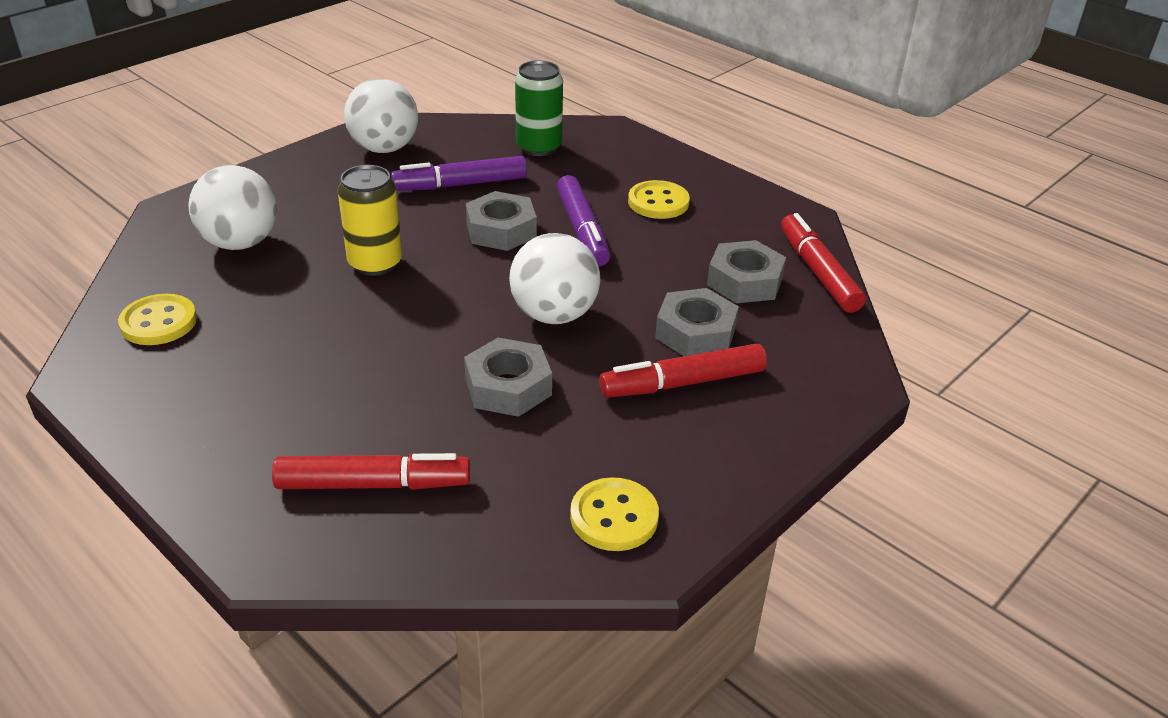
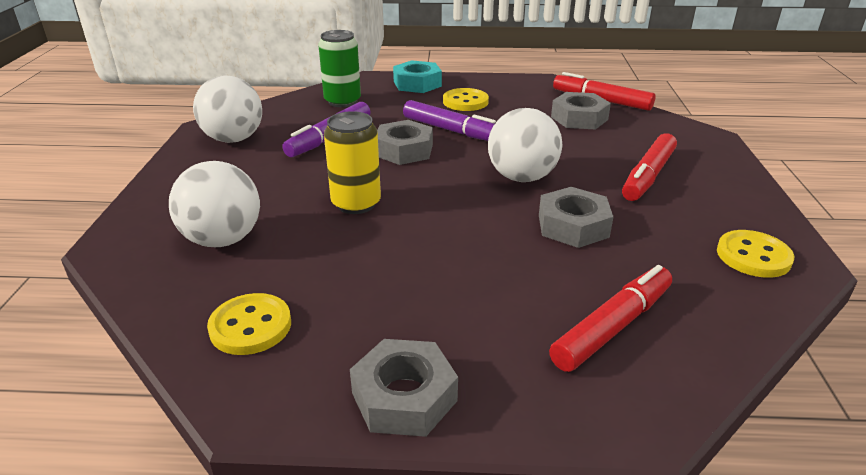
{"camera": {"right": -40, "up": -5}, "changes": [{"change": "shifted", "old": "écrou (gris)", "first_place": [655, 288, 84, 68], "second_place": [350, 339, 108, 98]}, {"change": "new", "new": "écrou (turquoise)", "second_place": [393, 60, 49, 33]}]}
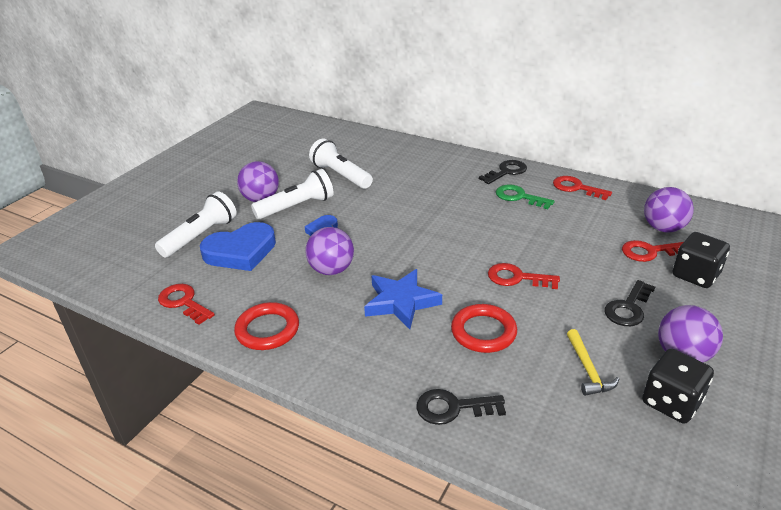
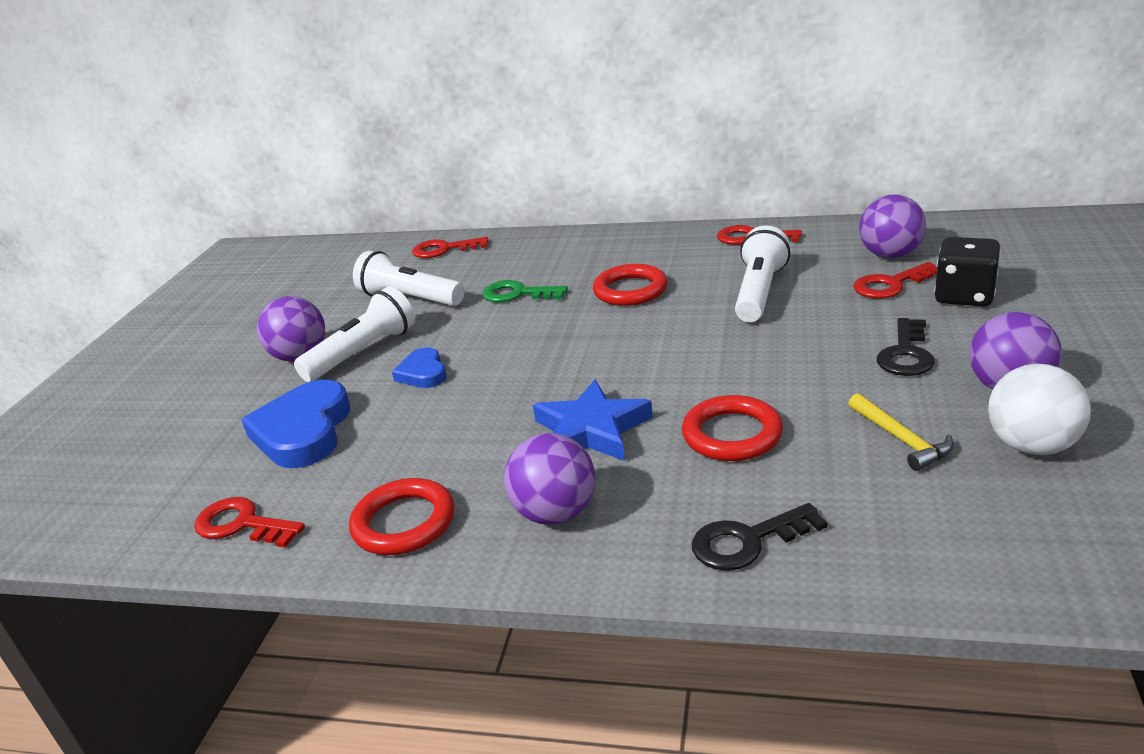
{"camera": {"right": -15, "up": -5}, "changes": [{"change": "rotated", "old": "cœur (bleu)", "first_place": [200, 222, 76, 49], "second_place": [241, 380, 109, 88], "degrees": 135}, {"change": "shifted", "old": "clé (rouge)", "first_place": [488, 263, 72, 26], "second_place": [412, 237, 77, 21]}, {"change": "shifted", "old": "clé (vert)", "first_place": [496, 184, 59, 25], "second_place": [482, 280, 86, 22]}, {"change": "shifted", "old": "balle (violet)", "first_place": [305, 227, 49, 48], "second_place": [504, 433, 91, 92]}, {"change": "new", "new": "anneau (rouge)", "second_place": [593, 264, 75, 42]}, {"change": "shifted", "old": "lampe de poche (blanc)", "first_place": [155, 191, 82, 67], "second_place": [735, 225, 56, 97]}, {"change": "swapped", "old": "dé (noir)", "new": "balle (blanc)", "first_place": [642, 349, 72, 75], "second_place": [988, 364, 103, 91]}, {"change": "gone", "old": "clé (noir)", "first_place": [479, 160, 48, 24]}]}
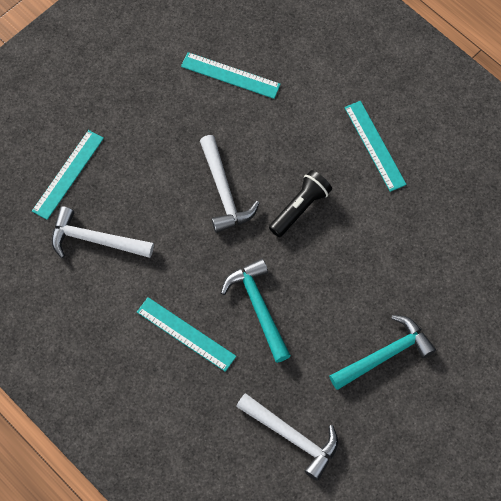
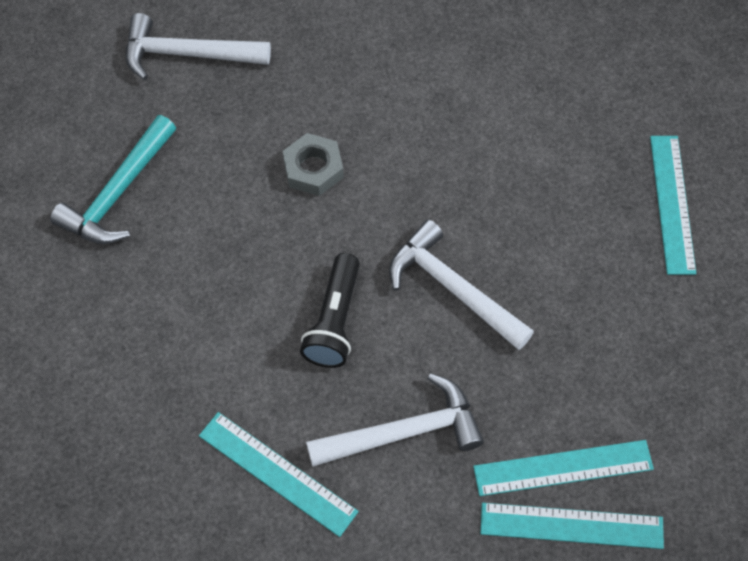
{"camera": {"right": 150, "up": -5}, "changes": [{"change": "swapped", "old": "marteau (turquoise)", "new": "écrou (gris)", "first_place": [221, 259, 70, 104], "second_place": [283, 133, 61, 63]}, {"change": "shifted", "old": "marteau (blanc)", "first_place": [51, 206, 103, 52], "second_place": [306, 373, 178, 94]}, {"change": "shifted", "old": "règle (turquoise)", "first_place": [137, 297, 99, 75], "second_place": [481, 503, 183, 46]}]}
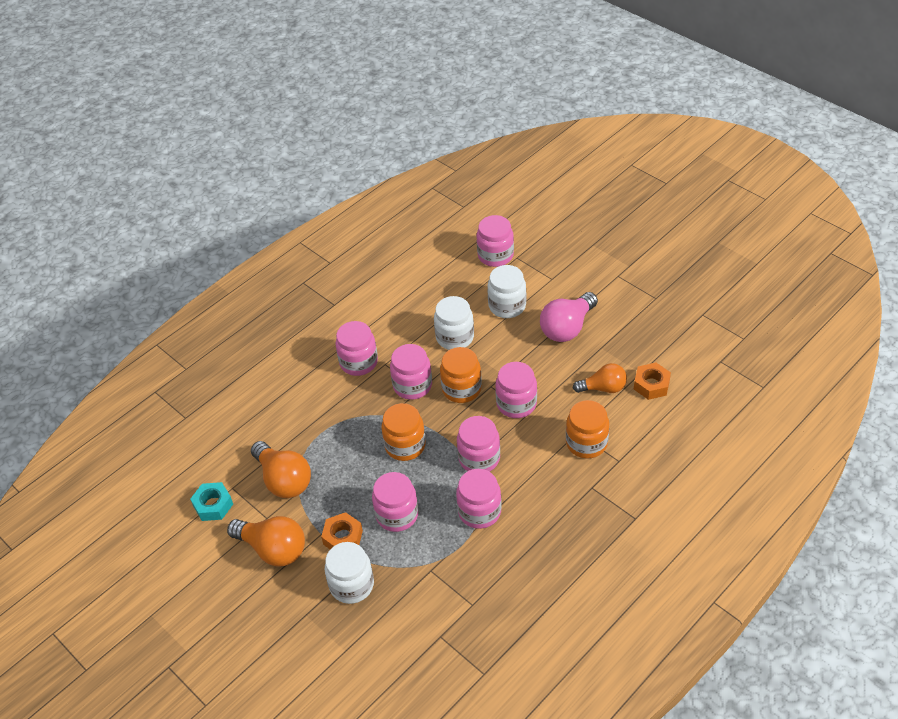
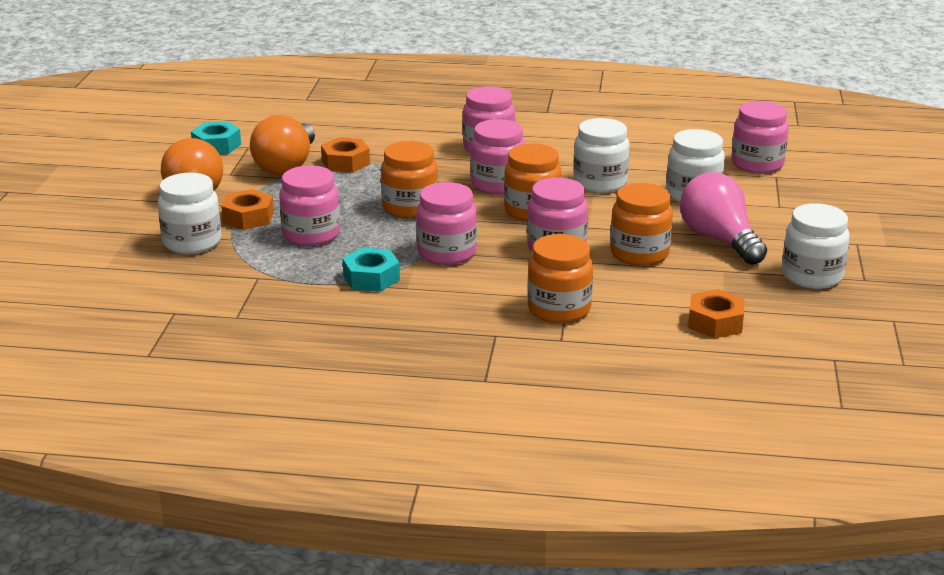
{"camera": {"right": 50, "up": -20}, "changes": [{"change": "new", "new": "écrou (orange)", "second_place": [321, 137, 49, 36]}, {"change": "swapped", "old": "bocal (rose)", "new": "écrou (turquoise)", "first_place": [456, 469, 46, 60], "second_place": [343, 248, 57, 44]}, {"change": "new", "new": "bocal (orange)", "second_place": [610, 183, 63, 83]}, {"change": "rotated", "old": "ampoule (rose)", "first_place": [540, 292, 58, 50], "second_place": [680, 172, 87, 93], "degrees": 60}, {"change": "new", "new": "bocal (blanc)", "second_place": [782, 203, 68, 86]}, {"change": "gone", "old": "ampoule (orange)", "first_place": [573, 363, 54, 30]}]}
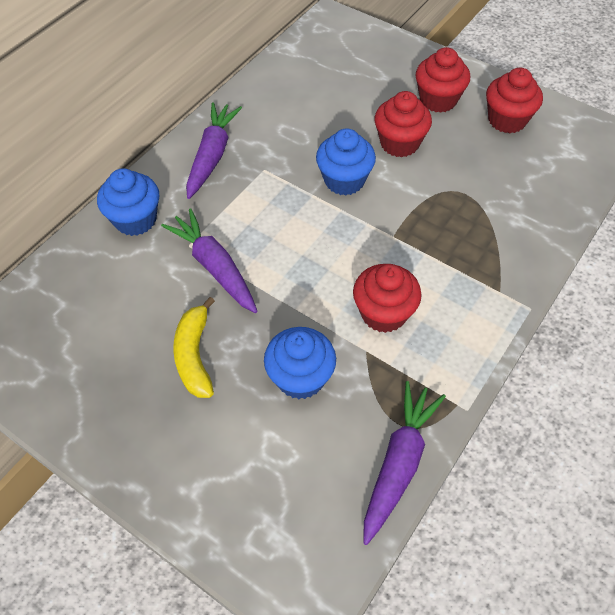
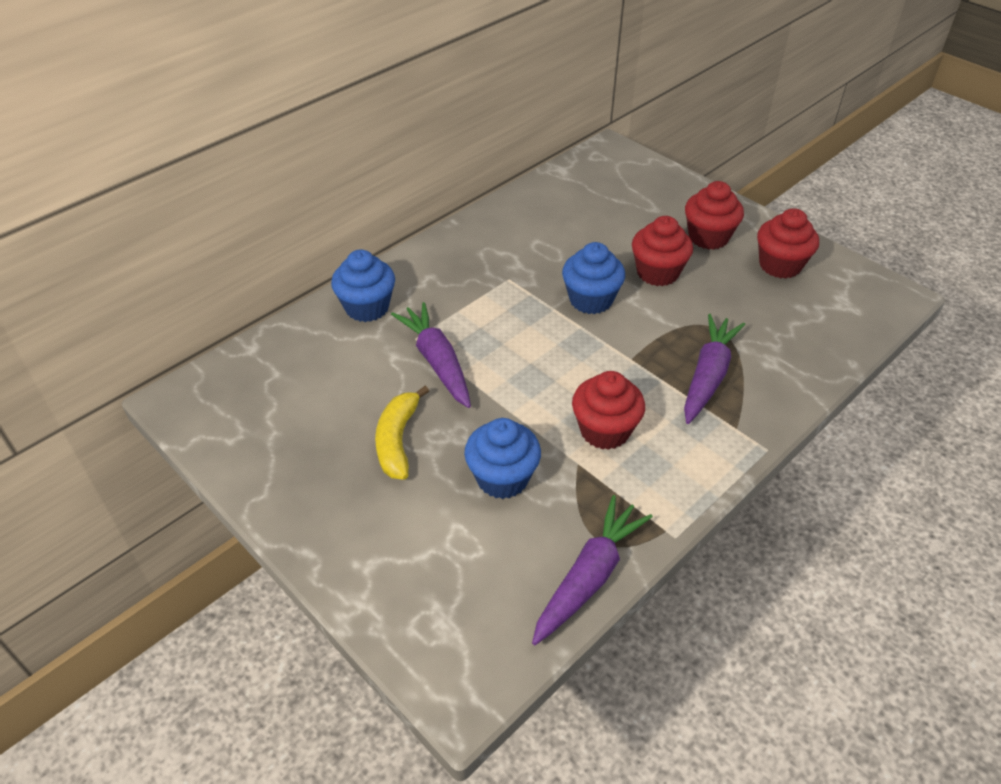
{"camera": {"right": 10, "up": -10}, "changes": [{"change": "shifted", "old": "carotte (violet)", "first_place": [186, 102, 56, 97], "second_place": [684, 314, 61, 110]}]}
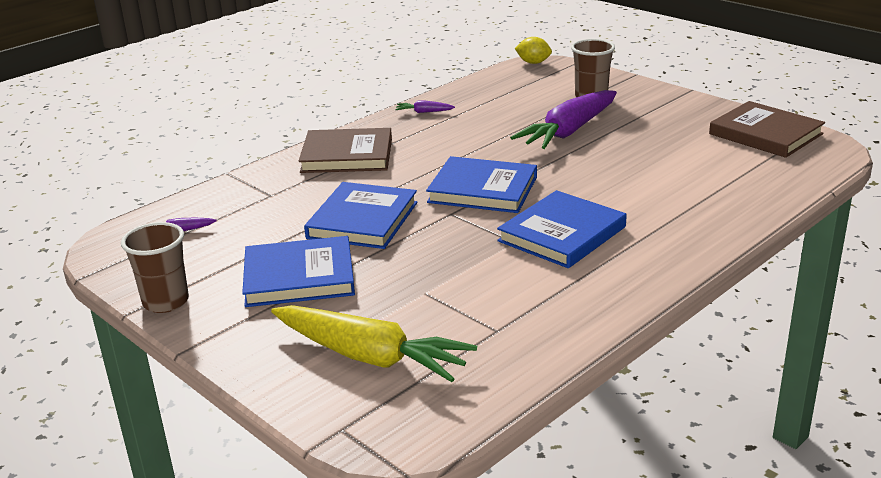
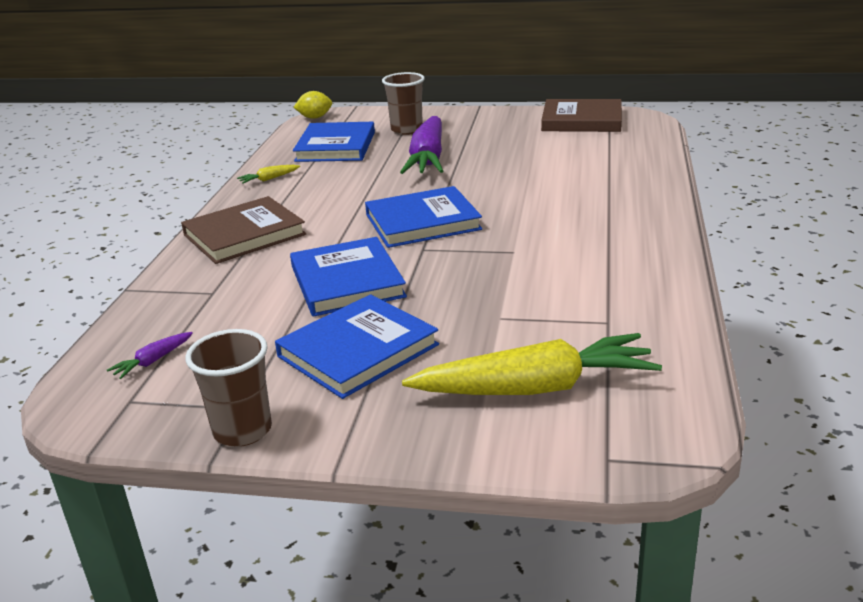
{"camera": {"right": -35, "up": 0}, "changes": [{"change": "repainted", "old": "carotte (violet)", "new": "carotte (jaune)", "first_place": [395, 101, 60, 12], "second_place": [237, 165, 63, 19]}, {"change": "shifted", "old": "livre (bleu)", "first_place": [497, 190, 130, 78], "second_place": [293, 122, 82, 40]}]}
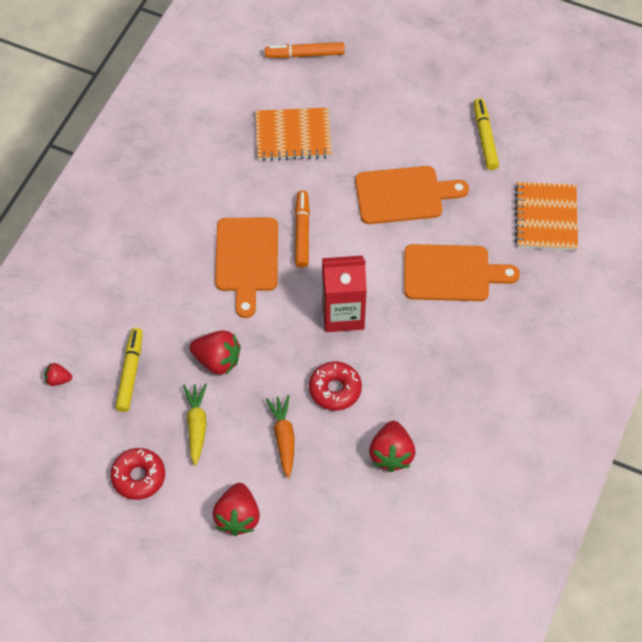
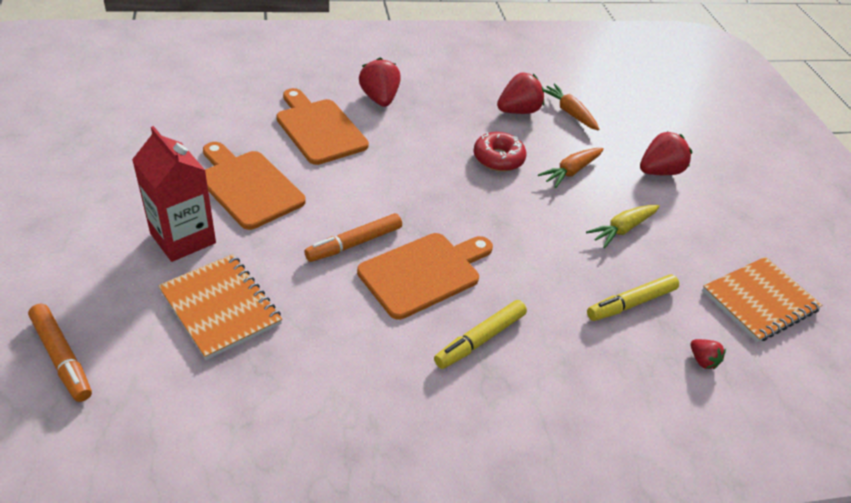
{"camera": {"right": -130, "up": -15}, "changes": [{"change": "shifted", "old": "brique de lait (rouge)", "first_place": [322, 255, 45, 77], "second_place": [132, 126, 84, 136]}, {"change": "shifted", "old": "fraise (rouge)", "first_place": [189, 330, 52, 45], "second_place": [359, 58, 42, 49]}, {"change": "shifted", "old": "feutre (jaune)", "first_place": [474, 98, 25, 72], "second_place": [434, 300, 93, 69]}, {"change": "new", "new": "carotte (orange)", "second_place": [544, 83, 55, 47]}, {"change": "shifted", "old": "carnet (orange)", "first_place": [515, 182, 63, 69], "second_place": [702, 257, 120, 85]}, {"change": "gone", "old": "beignet (rouge)", "first_place": [110, 448, 55, 52]}]}
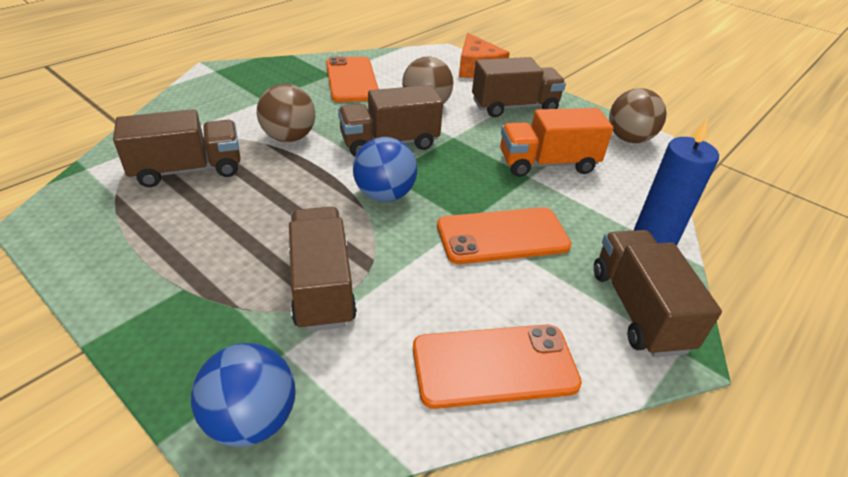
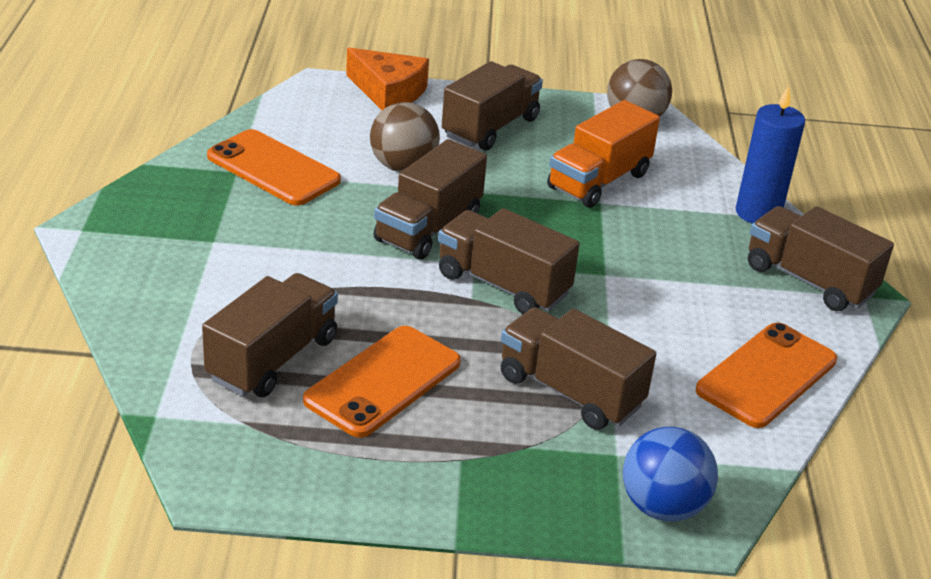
{"camera": {"right": -40, "up": -5}, "changes": [{"change": "shifted", "old": "téléphone (orange)", "first_place": [437, 207, 135, 57], "second_place": [303, 326, 158, 112]}, {"change": "swapped", "old": "balle (bleu)", "new": "camion (marron)", "first_place": [353, 137, 64, 65], "second_place": [438, 208, 142, 106]}, {"change": "gone", "old": "balle (marron)", "first_place": [257, 84, 58, 58]}]}
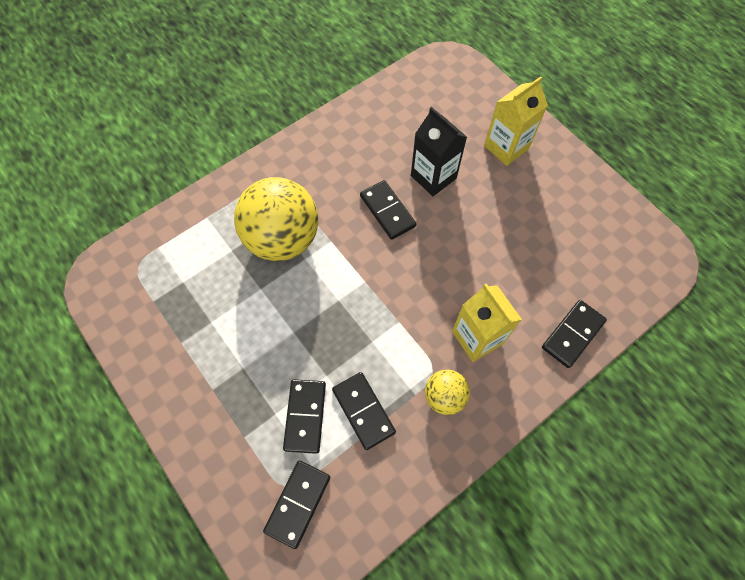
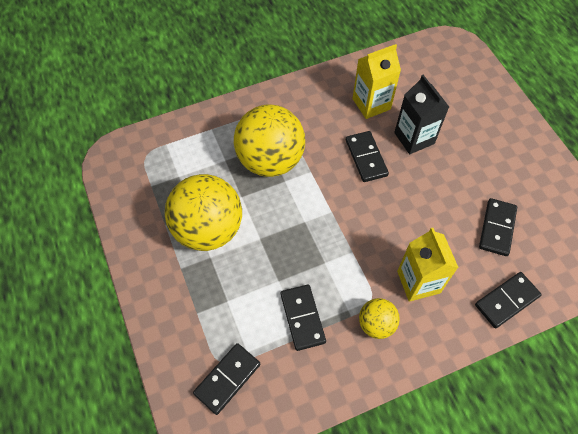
{"camera": {"right": 15, "up": -5}, "changes": [{"change": "new", "new": "balle (jaune)", "second_place": [165, 174, 77, 77]}, {"change": "shifted", "old": "brique de lait (jaune)", "first_place": [484, 76, 64, 90], "second_place": [352, 44, 49, 75]}, {"change": "shifted", "old": "domino (noir)", "first_place": [283, 379, 43, 75], "second_place": [479, 198, 38, 58]}]}
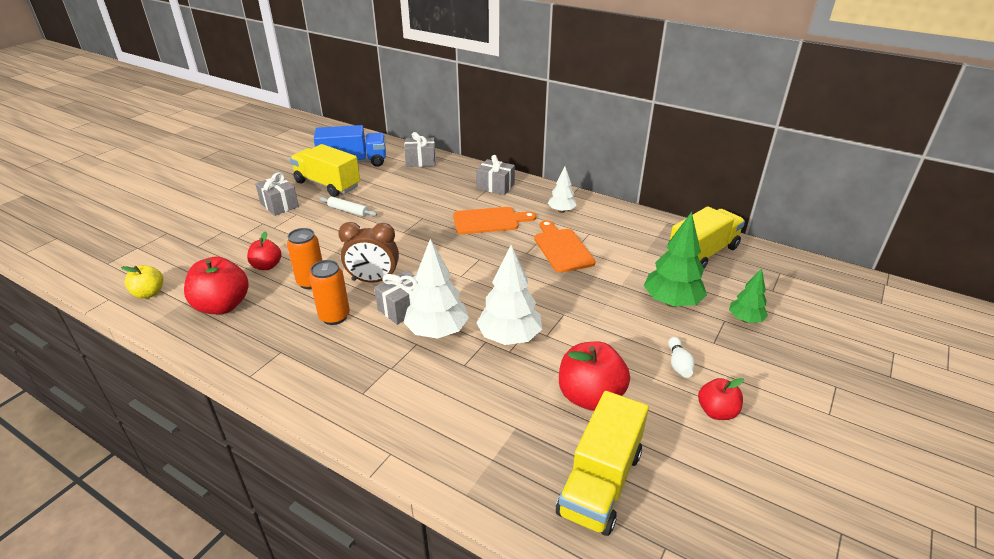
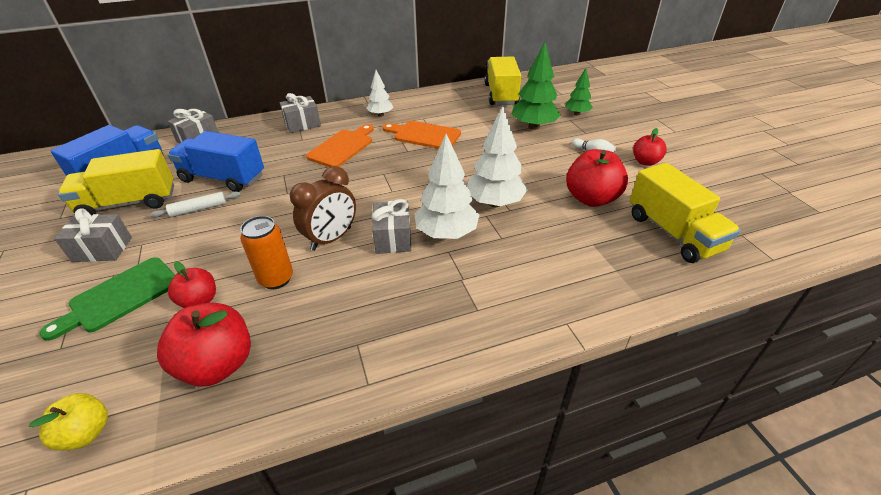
{"camera": {"right": -50, "up": 5}, "changes": [{"change": "new", "new": "planche à découper (vert)", "second_place": [39, 257, 136, 84]}, {"change": "new", "new": "camion (bleu)", "second_place": [168, 131, 96, 61]}, {"change": "gone", "old": "canette (orange)", "first_place": [309, 260, 41, 65]}]}
